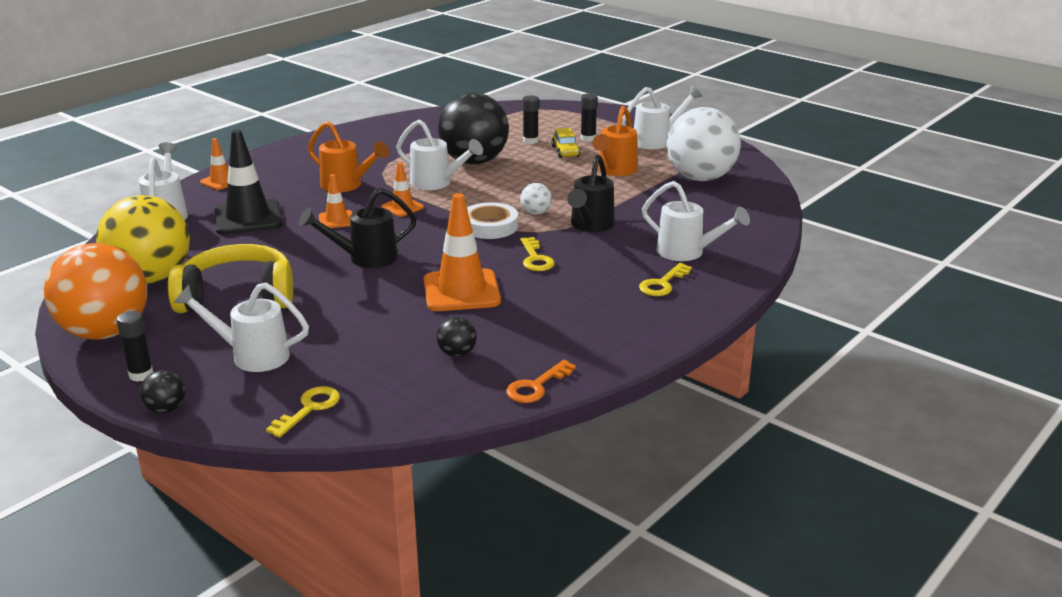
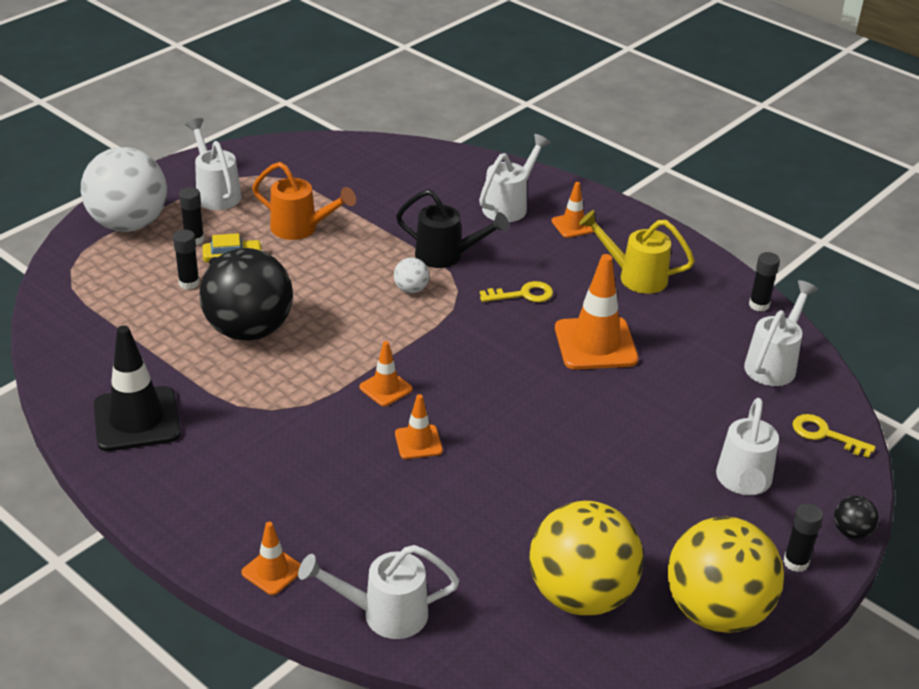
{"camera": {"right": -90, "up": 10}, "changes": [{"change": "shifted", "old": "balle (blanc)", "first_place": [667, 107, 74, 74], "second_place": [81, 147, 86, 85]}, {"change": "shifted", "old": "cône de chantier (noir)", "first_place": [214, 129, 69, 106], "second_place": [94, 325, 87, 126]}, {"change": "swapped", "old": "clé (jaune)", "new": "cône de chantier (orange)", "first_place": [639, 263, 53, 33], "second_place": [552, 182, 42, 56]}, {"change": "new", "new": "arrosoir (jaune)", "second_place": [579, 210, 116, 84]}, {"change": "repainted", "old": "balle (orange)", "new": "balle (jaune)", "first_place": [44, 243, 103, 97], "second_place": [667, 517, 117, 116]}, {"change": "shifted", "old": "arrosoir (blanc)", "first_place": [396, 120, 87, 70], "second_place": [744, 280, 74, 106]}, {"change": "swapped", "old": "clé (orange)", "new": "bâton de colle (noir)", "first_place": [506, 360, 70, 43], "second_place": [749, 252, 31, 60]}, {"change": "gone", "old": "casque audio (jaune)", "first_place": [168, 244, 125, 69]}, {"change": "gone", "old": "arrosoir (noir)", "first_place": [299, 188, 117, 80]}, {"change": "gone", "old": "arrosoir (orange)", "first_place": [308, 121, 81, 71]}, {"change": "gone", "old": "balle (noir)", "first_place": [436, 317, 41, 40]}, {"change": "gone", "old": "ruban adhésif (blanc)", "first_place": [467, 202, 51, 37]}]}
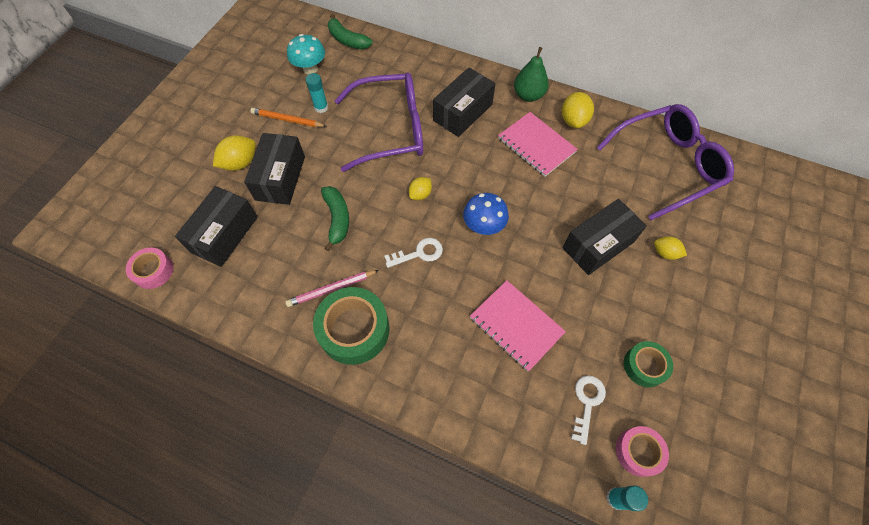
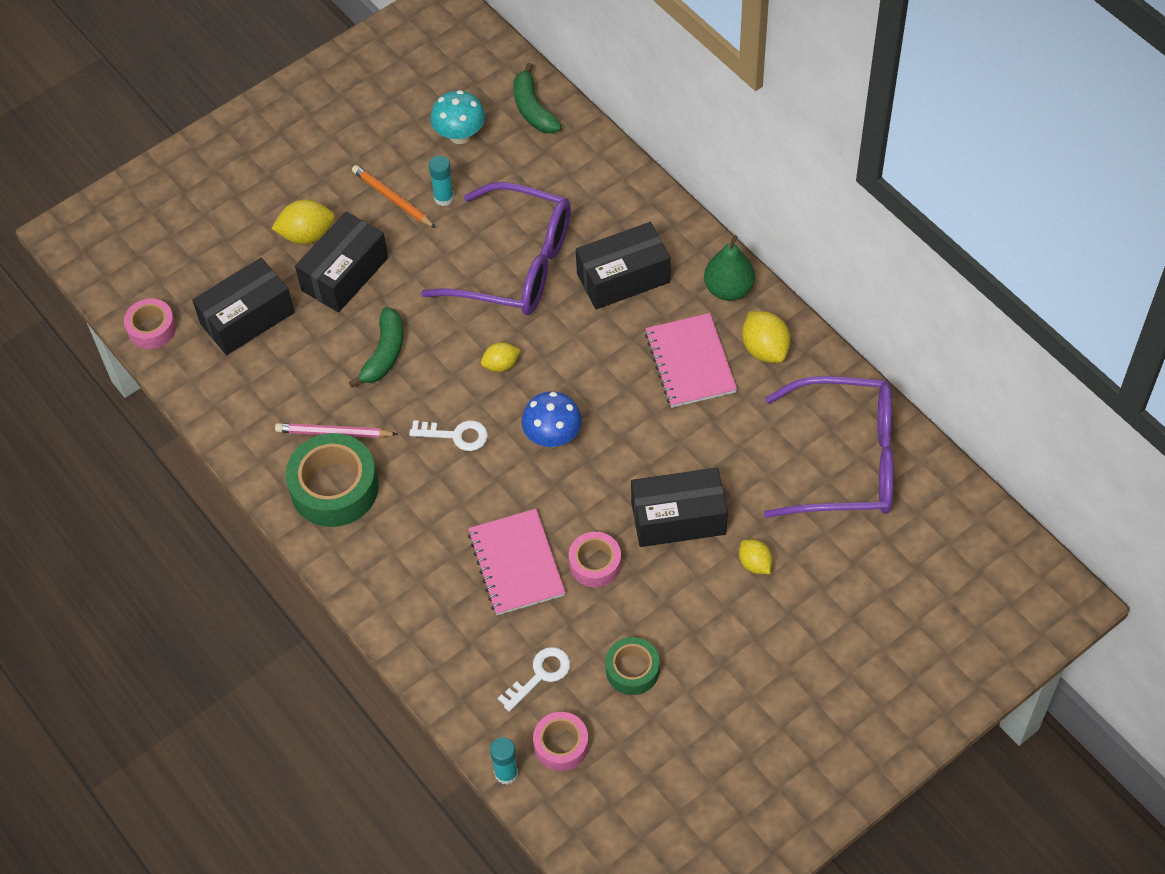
{"camera": {"right": 30, "up": -5}, "changes": [{"change": "new", "new": "ruban adhésif (rose)", "second_place": [569, 532, 52, 55]}, {"change": "rotated", "old": "citron (jaune)", "first_place": [562, 92, 32, 36], "second_place": [742, 311, 49, 52], "degrees": -60}]}
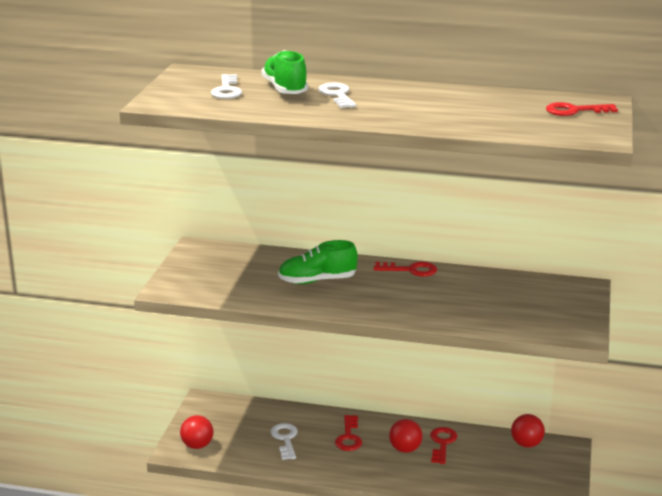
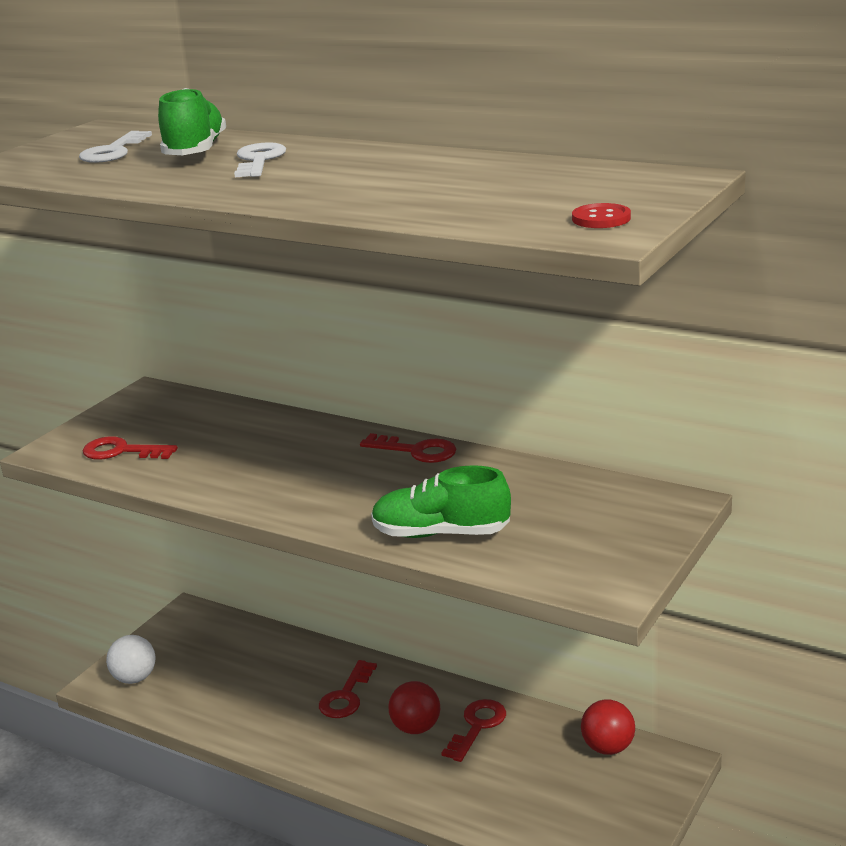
{"camera": {"right": 20, "up": 0}, "changes": [{"change": "shifted", "old": "clé (rouge)", "first_place": [546, 102, 72, 14], "second_place": [83, 436, 95, 24]}, {"change": "repainted", "old": "balle (rouge)", "new": "balle (blanc)", "first_place": [180, 415, 33, 34], "second_place": [106, 635, 50, 49]}, {"change": "shifted", "old": "chaussure (vert)", "first_place": [278, 240, 79, 44], "second_place": [371, 465, 140, 73]}, {"change": "new", "new": "bouton (rouge)", "second_place": [572, 203, 59, 25]}, {"change": "gone", "old": "clé (blanc)", "first_place": [271, 423, 27, 37]}]}
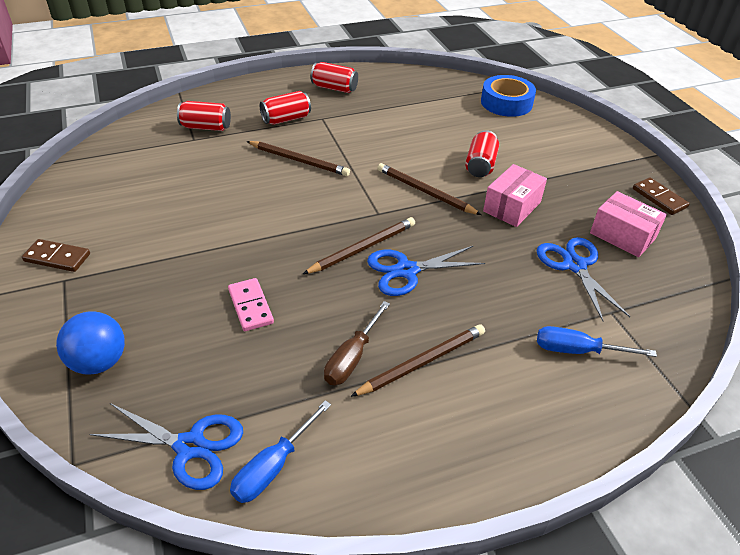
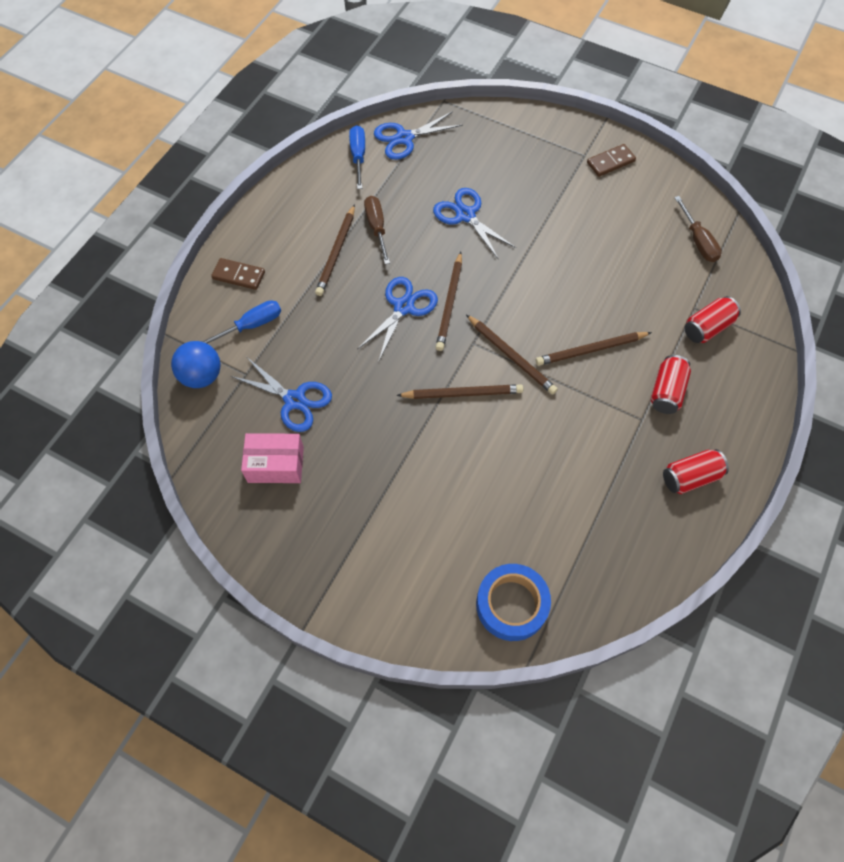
{"camera": {"right": 140, "up": 20}, "changes": [{"change": "shifted", "old": "balle (bleu)", "first_place": [56, 311, 69, 64], "second_place": [171, 341, 49, 47]}, {"change": "shifted", "old": "domino (marron)", "first_place": [633, 177, 57, 38], "second_place": [211, 258, 54, 32]}, {"change": "swapped", "old": "domino (rose)", "new": "ciseaux (bleu)", "first_place": [228, 278, 46, 53], "second_place": [433, 188, 83, 71]}, {"change": "new", "new": "crayon (marron)", "second_place": [466, 314, 92, 81]}, {"change": "new", "new": "tournevis (marron)", "second_place": [674, 196, 48, 66]}, {"change": "gone", "old": "canette (rouge)", "first_place": [465, 130, 34, 47]}, {"change": "gone", "old": "boîte (rose)", "first_place": [483, 164, 64, 63]}]}
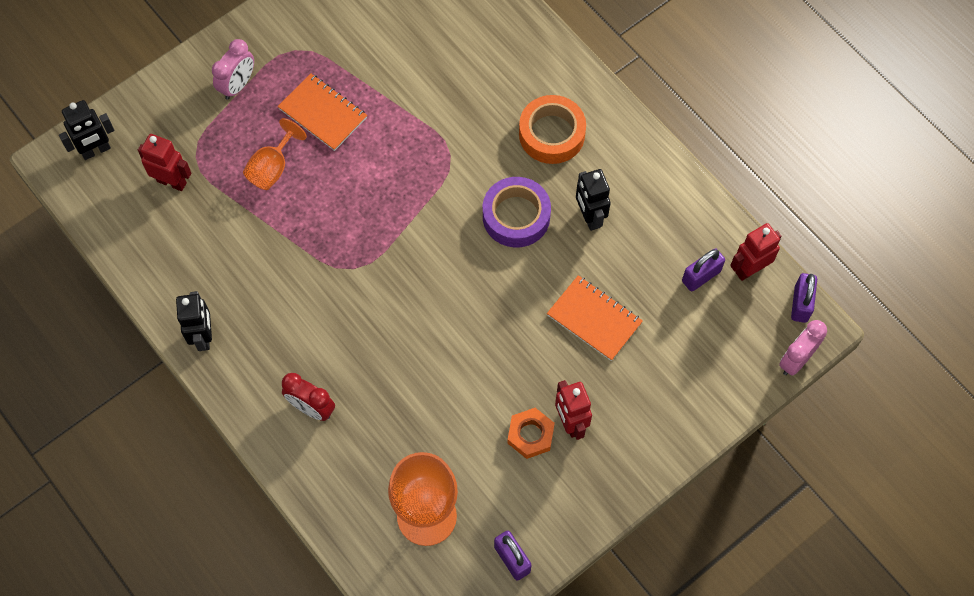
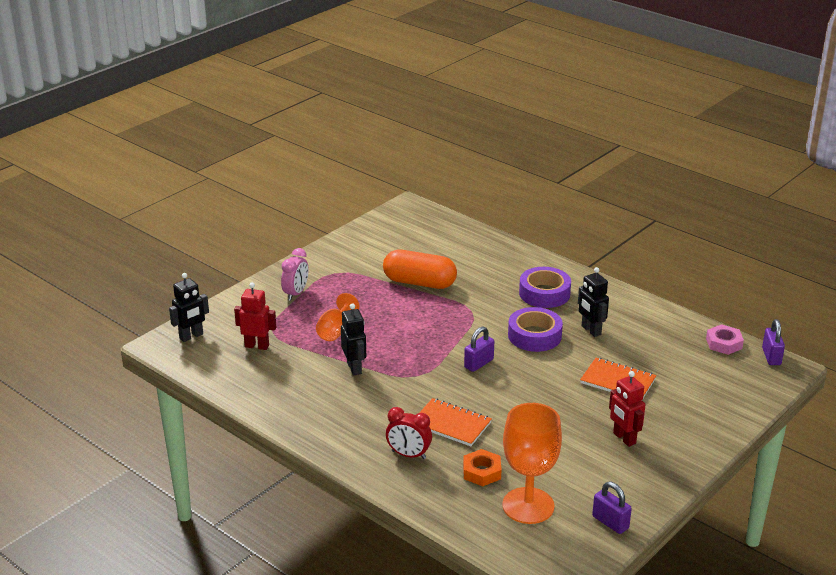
{"camera": {"right": -10, "up": -35}, "changes": [{"change": "shifted", "old": "robot (noir)", "first_place": [176, 291, 36, 60], "second_place": [341, 303, 25, 73]}, {"change": "new", "new": "gélule (orange)", "second_place": [383, 250, 74, 39]}, {"change": "shifted", "old": "carnet (orange)", "first_place": [278, 73, 89, 78], "second_place": [419, 398, 73, 48]}, {"change": "shifted", "old": "écrou (orange)", "first_place": [507, 408, 48, 51], "second_place": [463, 449, 38, 37]}, {"change": "shifted", "old": "cadenas (violet)", "first_place": [682, 248, 43, 44], "second_place": [464, 326, 30, 46]}, {"change": "repainted", "old": "ruban adhésif (orange)", "new": "ruban adhésif (violet)", "first_place": [519, 95, 67, 69], "second_place": [519, 267, 52, 41]}, {"change": "swapped", "old": "robot (rouge)", "new": "écrou (rose)", "first_place": [730, 223, 52, 58], "second_place": [706, 324, 38, 31]}, {"change": "gone", "old": "réveil (rose)", "first_place": [779, 320, 48, 56]}]}
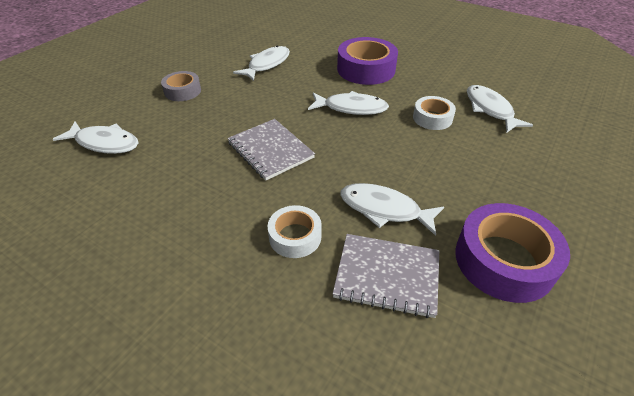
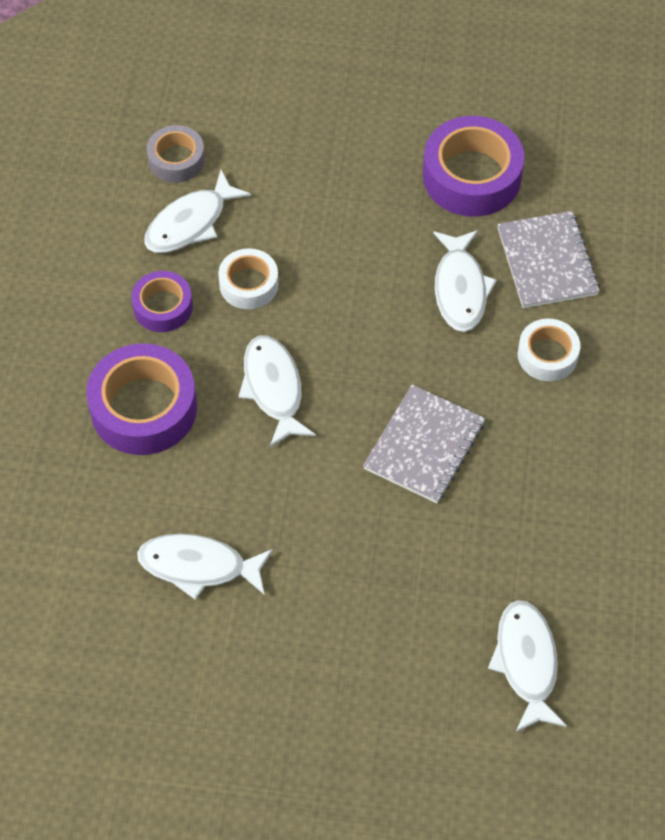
{"camera": {"right": -115, "up": 15}, "changes": [{"change": "new", "new": "ruban adhésif (violet)", "second_place": [131, 271, 62, 61]}, {"change": "shifted", "old": "ruban adhésif (gris)", "first_place": [161, 71, 40, 30], "second_place": [147, 125, 58, 58]}]}
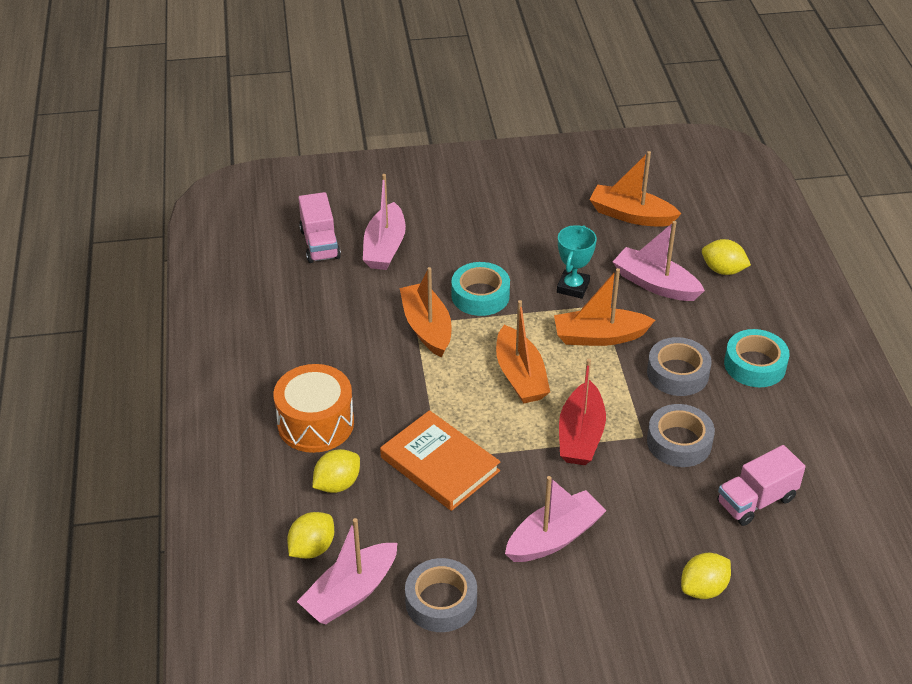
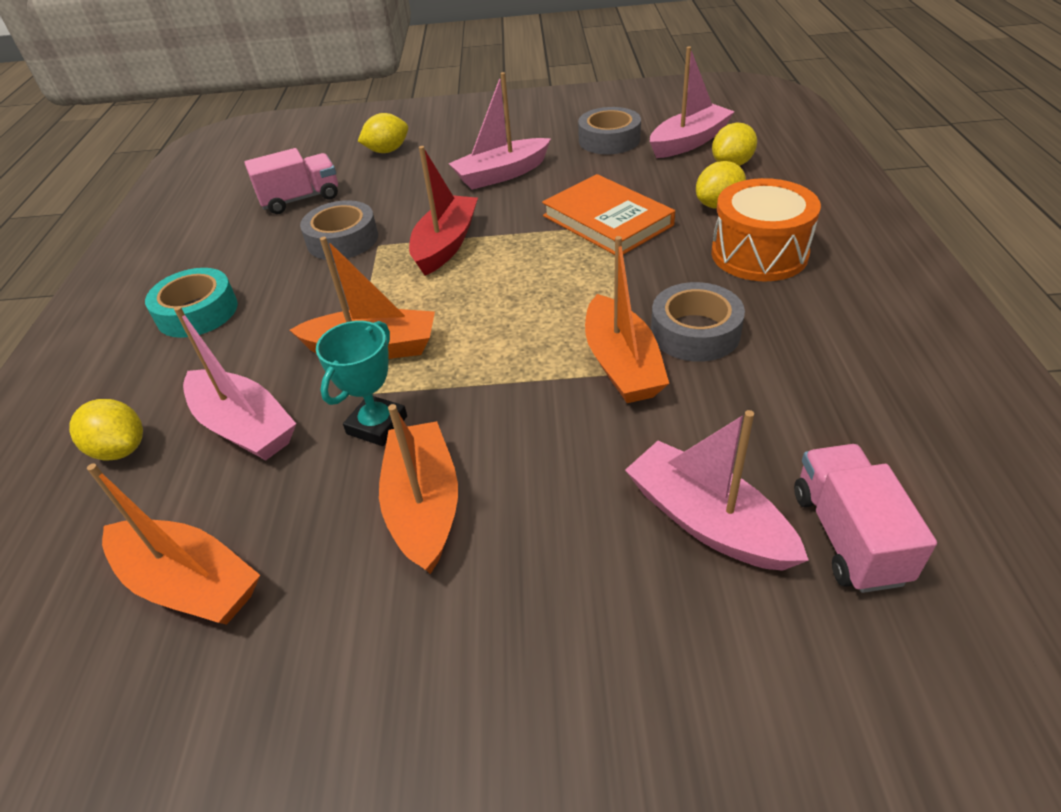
{"camera": {"right": -170, "up": 0}, "changes": [{"change": "shifted", "old": "bateau (orange)", "first_place": [496, 300, 54, 104], "second_place": [379, 404, 79, 170]}, {"change": "rotated", "old": "bateau (rose)", "first_place": [363, 174, 43, 96], "second_place": [625, 410, 184, 161], "degrees": -60}, {"change": "shifted", "old": "ruban adhésif (gris)", "first_place": [647, 337, 65, 59], "second_place": [651, 282, 94, 80]}, {"change": "gone", "old": "ruban adhésif (turquoise)", "first_place": [451, 262, 59, 54]}]}
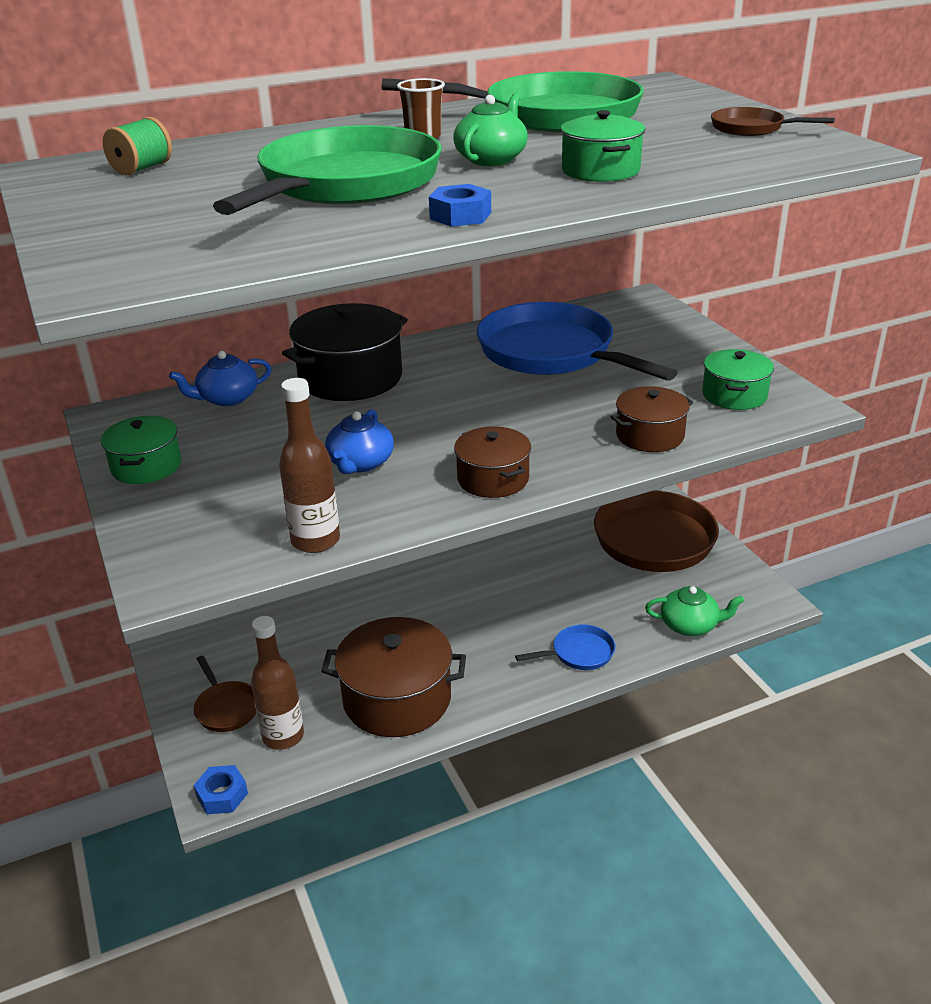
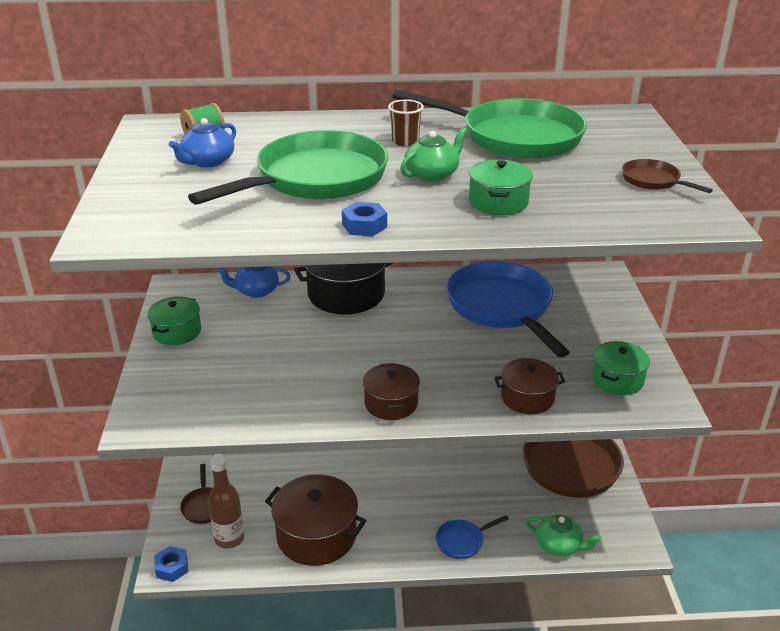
{"camera": {"right": 20, "up": 0}, "changes": [{"change": "shifted", "old": "théière (bleu)", "first_place": [325, 409, 69, 65], "second_place": [169, 118, 67, 50]}, {"change": "rotated", "old": "poêle (bleu)", "first_place": [515, 624, 100, 46], "second_place": [436, 515, 73, 44], "degrees": 150}, {"change": "gone", "old": "bouteille (marron)", "first_place": [279, 378, 61, 175]}]}
